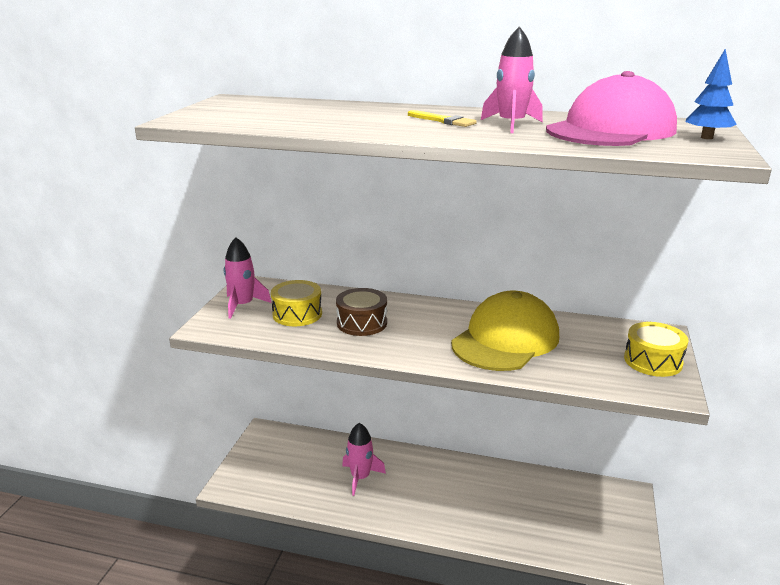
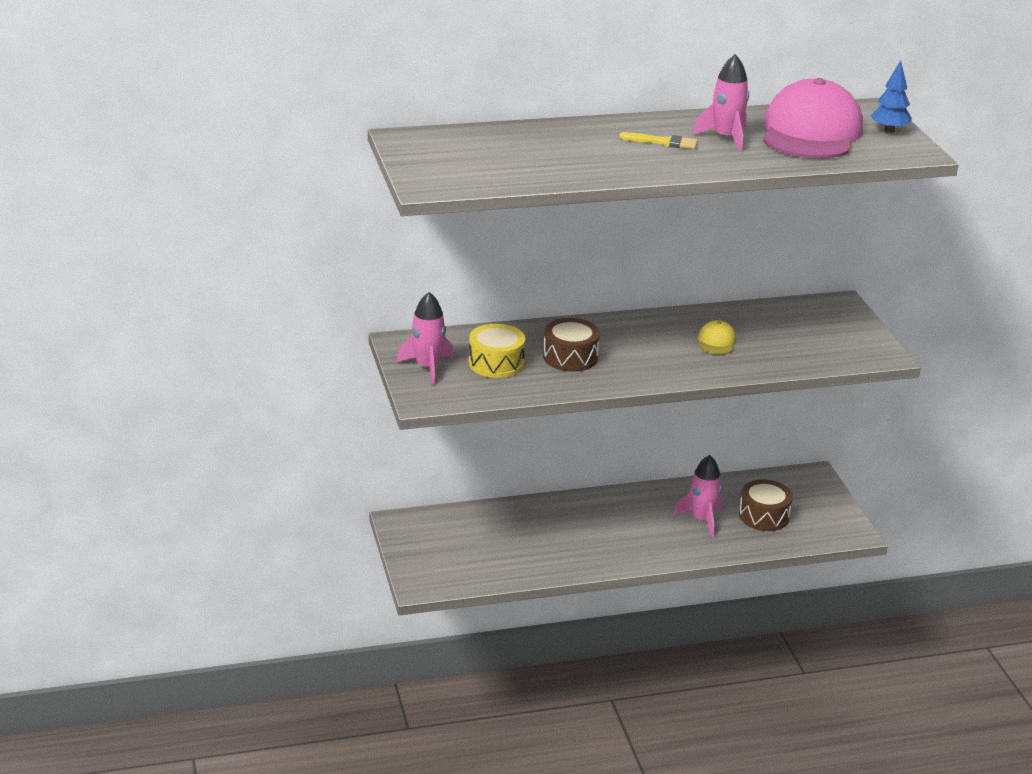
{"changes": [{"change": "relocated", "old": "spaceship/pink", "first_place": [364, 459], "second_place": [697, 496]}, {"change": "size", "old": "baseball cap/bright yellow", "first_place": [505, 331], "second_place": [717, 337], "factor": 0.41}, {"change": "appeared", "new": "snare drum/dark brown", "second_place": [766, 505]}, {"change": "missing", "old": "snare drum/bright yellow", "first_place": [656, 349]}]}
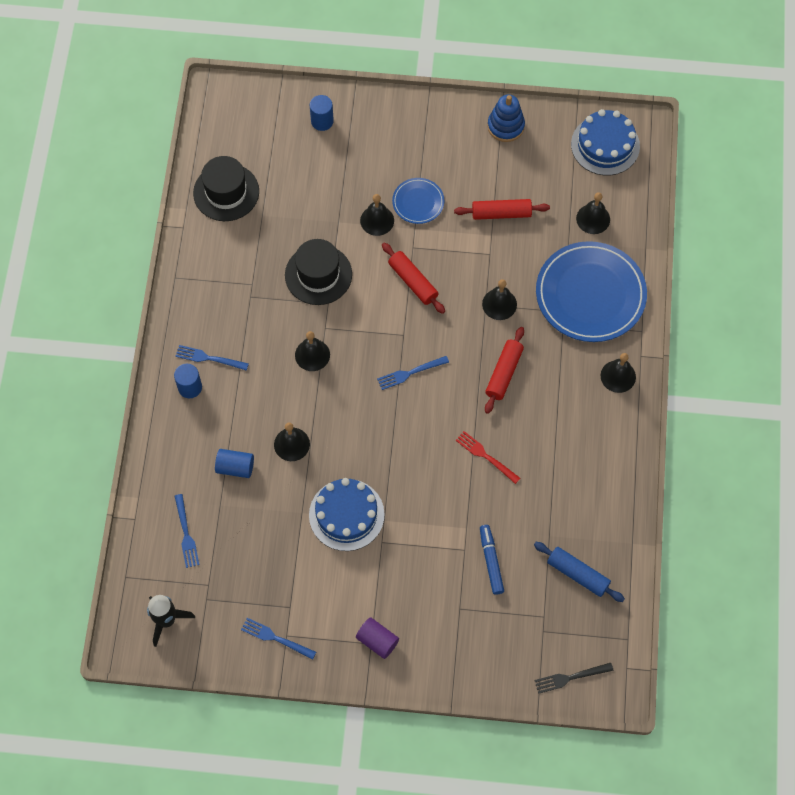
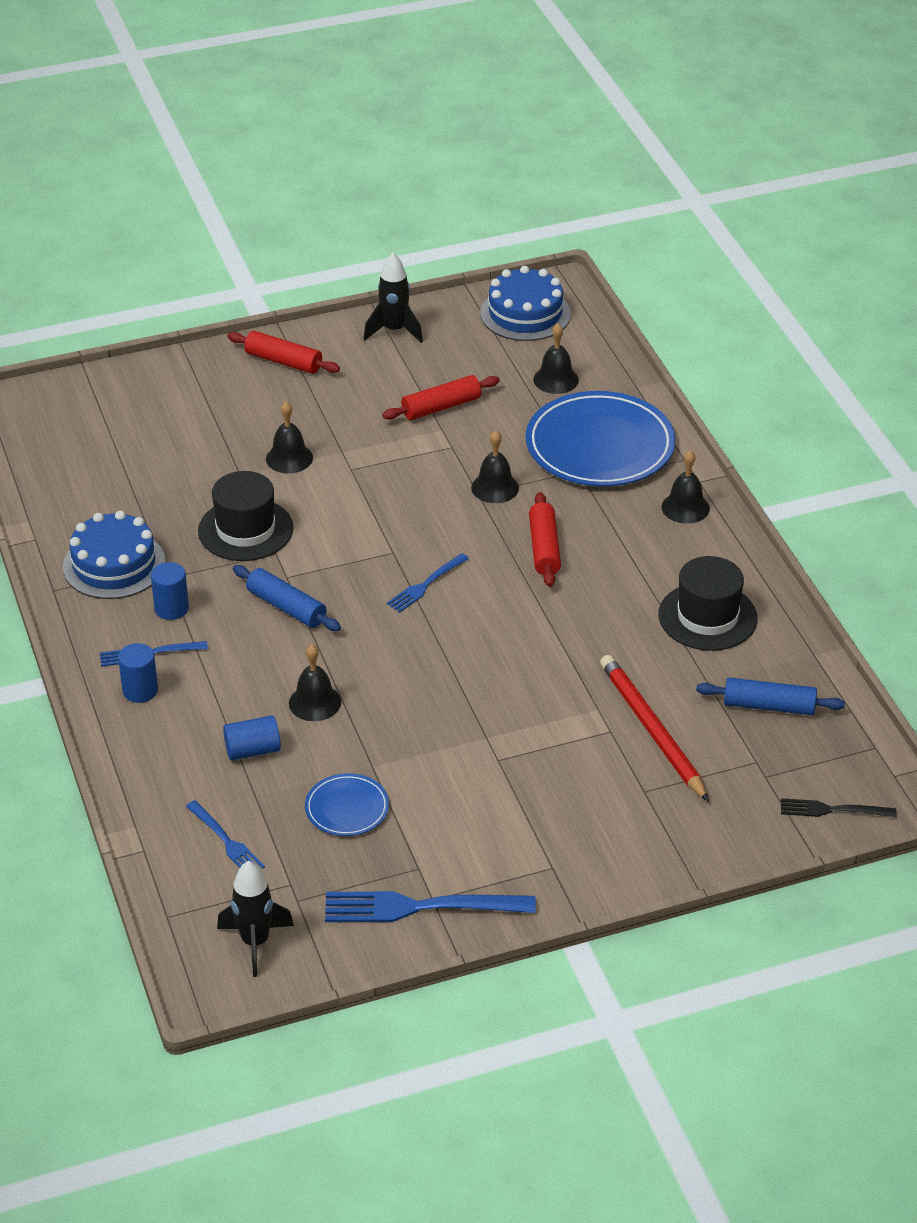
{"changes": [{"change": "relocated", "old": "cake/blue", "first_place": [347, 514], "second_place": [114, 555]}, {"change": "relocated", "old": "cylinder/blue", "first_place": [322, 113], "second_place": [170, 591]}, {"change": "relocated", "old": "dough roller/red", "first_place": [413, 278], "second_place": [283, 352]}, {"change": "exchanged", "old": "hand bell/jet-black", "new": "dough roller/blue", "first_place": [312, 351], "second_place": [287, 598]}, {"change": "relocated", "old": "dinner plate/blue", "first_place": [418, 201], "second_place": [347, 804]}, {"change": "size", "old": "fork/blue", "first_place": [278, 639], "second_place": [430, 906], "factor": 1.77}, {"change": "exchanged", "old": "ring stacker/blue", "new": "spaceship/jet-black", "first_place": [506, 118], "second_place": [393, 298]}, {"change": "exchanged", "old": "felt pen/blue", "new": "lead pencil/red", "first_place": [492, 560], "second_place": [654, 728]}, {"change": "relocated", "old": "tall hat/jet-black", "first_place": [226, 188], "second_place": [708, 603]}, {"change": "spun", "old": "fork/jet-black", "first_place": [574, 678], "second_place": [838, 807], "degrees": 45}, {"change": "missing", "old": "cylinder/royal purple", "first_place": [377, 638]}, {"change": "missing", "old": "fork/red", "first_place": [487, 457]}]}
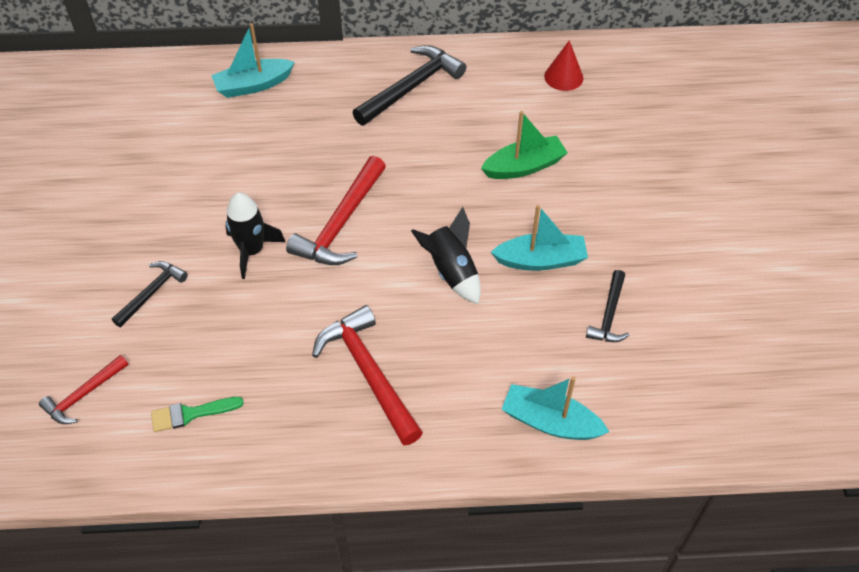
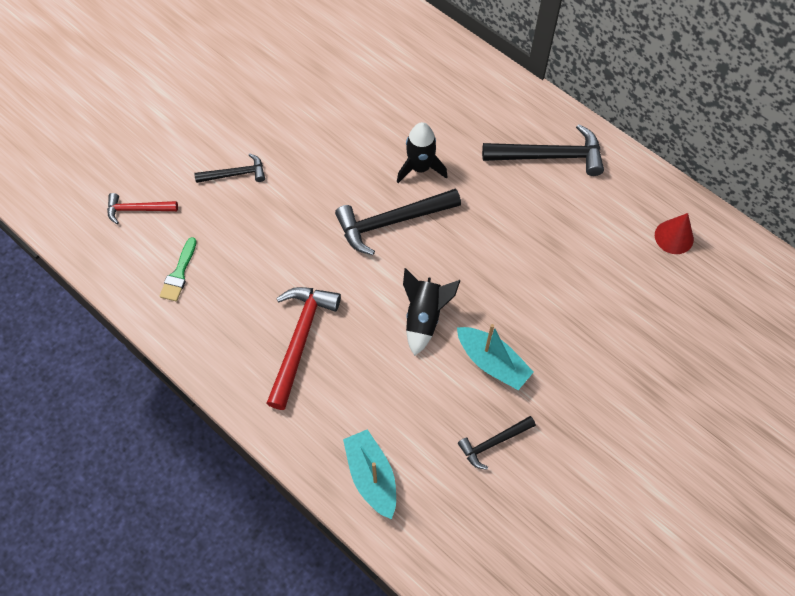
{"changes": [{"change": "spun", "old": "brush/leaf-green", "first_place": [197, 414], "second_place": [178, 269], "degrees": -105}, {"change": "colour", "old": "carpenter's hammer/red", "new": "carpenter's hammer/jet-black", "first_place": [336, 210], "second_place": [398, 221]}, {"change": "relocated", "old": "spaceship/jet-black", "first_place": [255, 235], "second_place": [422, 152]}, {"change": "missing", "old": "toy boat/turquoise", "first_place": [253, 60]}, {"change": "missing", "old": "toy boat/leaf-green", "first_place": [524, 145]}]}
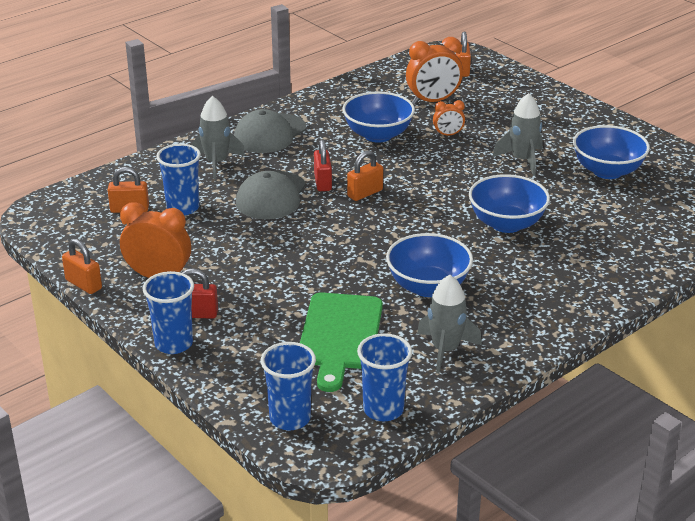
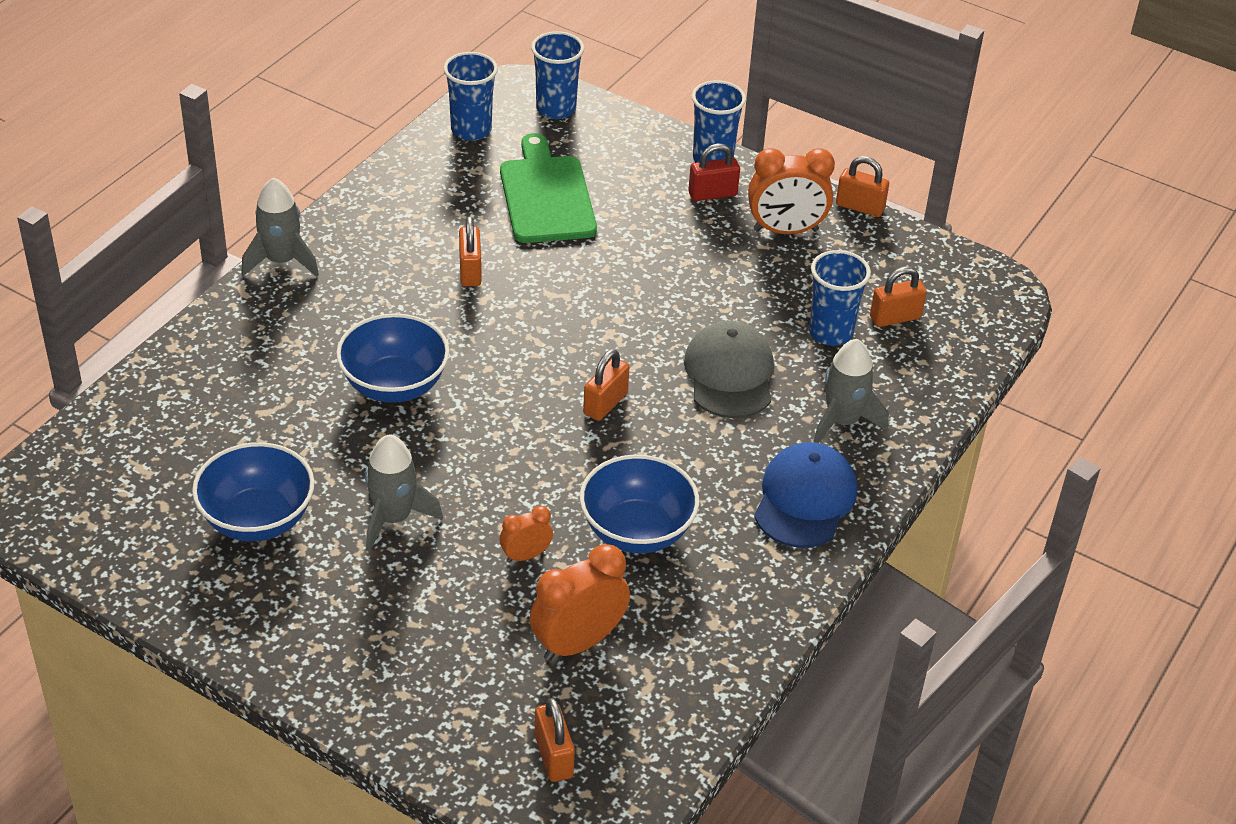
{"changes": [{"change": "relocated", "old": "spaceship/ash-grey", "first_place": [449, 324], "second_place": [280, 226]}, {"change": "exchanged", "old": "serving bowl/blue", "new": "lock/orange", "first_place": [429, 265], "second_place": [470, 252]}, {"change": "colour", "old": "baseball cap/ash-grey", "new": "baseball cap/blue", "first_place": [270, 131], "second_place": [805, 495]}, {"change": "missing", "old": "lock/red", "first_place": [323, 165]}]}
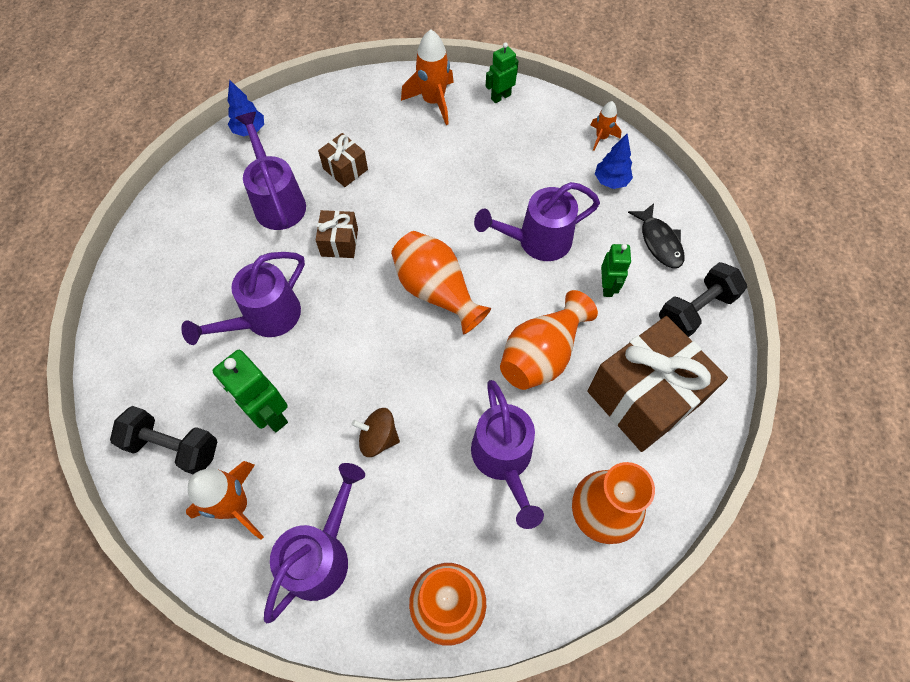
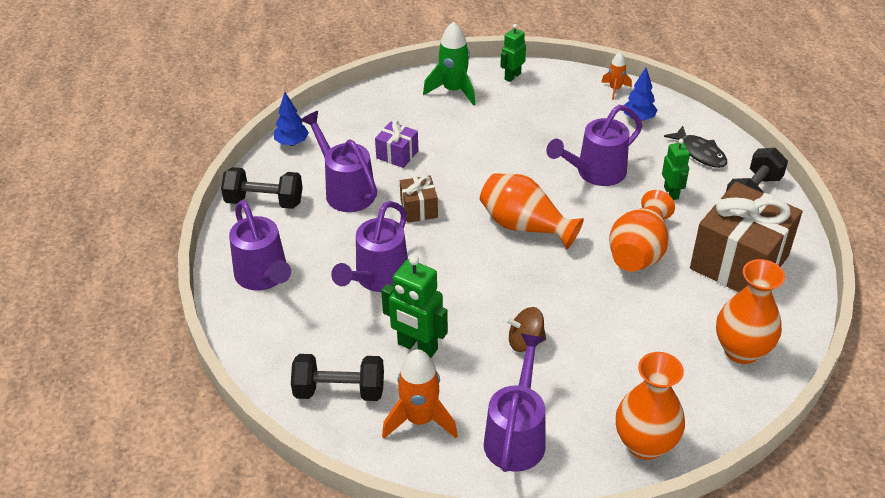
{"changes": [{"change": "appeared", "new": "free weight/jet-black", "second_place": [262, 188]}, {"change": "relocated", "old": "watering pot/royal purple", "first_place": [507, 454], "second_place": [260, 245]}, {"change": "colour", "old": "present/dark brown", "new": "present/royal purple", "first_place": [343, 160], "second_place": [396, 144]}, {"change": "colour", "old": "spaceship/orange", "new": "spaceship/leaf-green", "first_place": [427, 77], "second_place": [449, 63]}]}
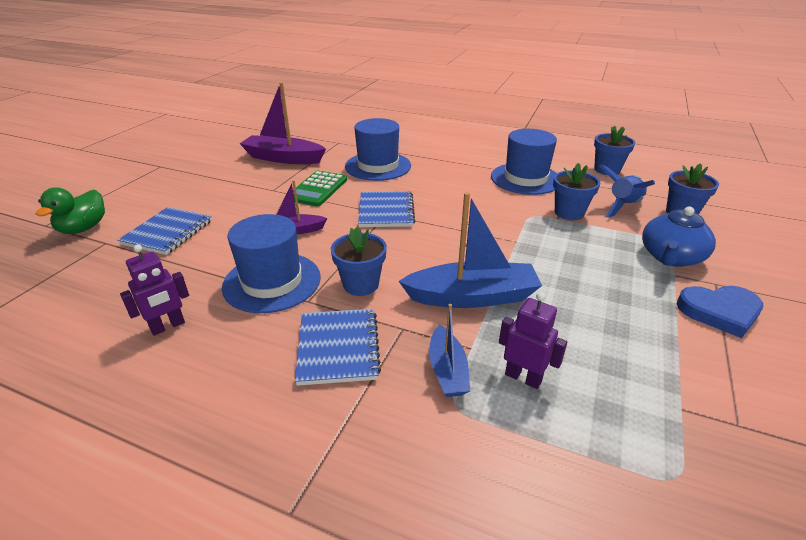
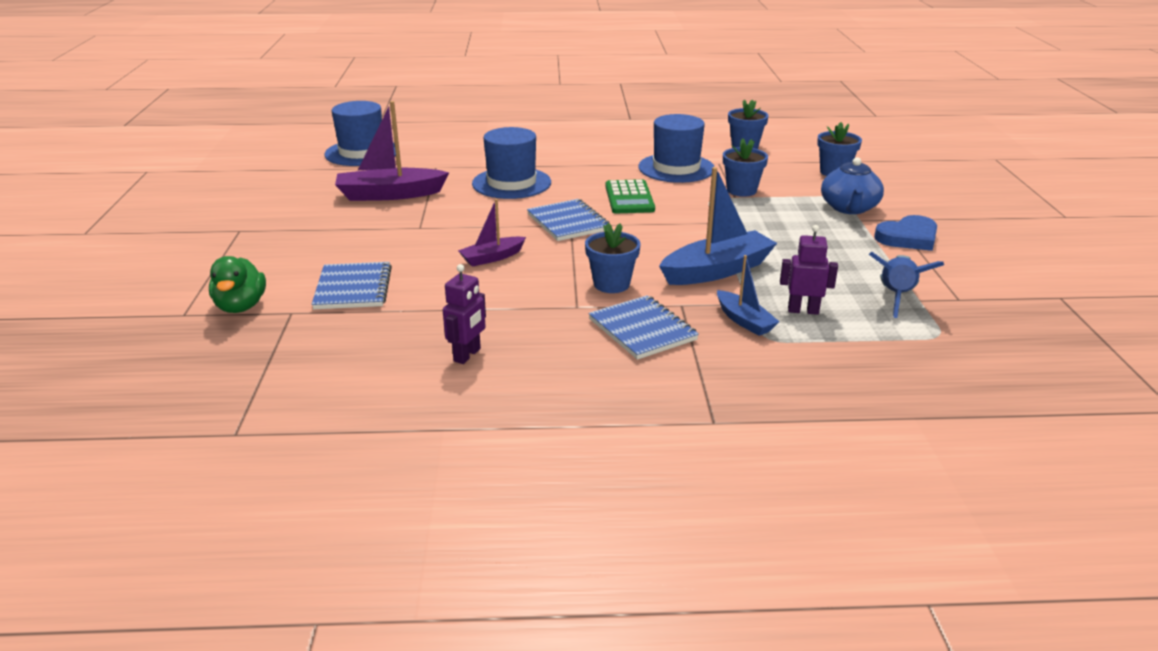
{"changes": [{"change": "relocated", "old": "tall hat/blue", "first_place": [271, 263], "second_place": [360, 133]}, {"change": "relocated", "old": "calculator/leaf-green", "first_place": [320, 188], "second_place": [630, 196]}, {"change": "relocated", "old": "spaceship/blue", "first_place": [627, 191], "second_place": [906, 285]}]}
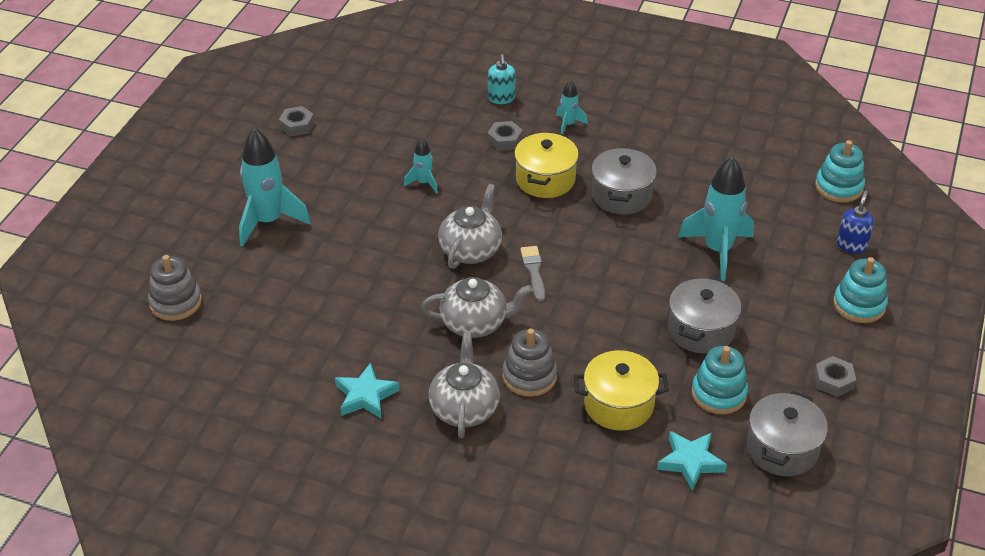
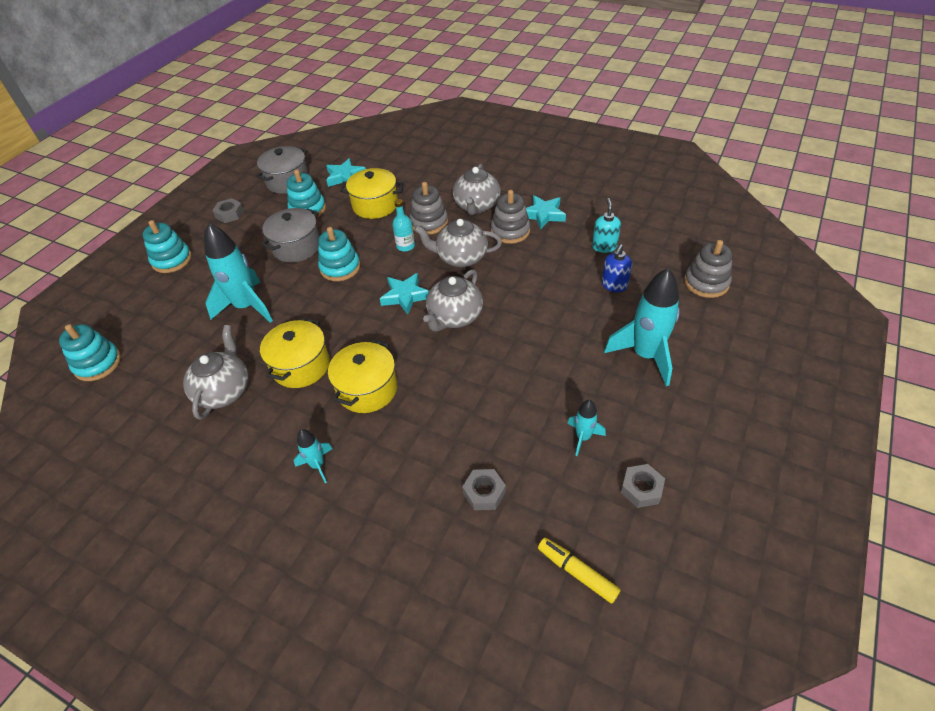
{"changes": [{"change": "appeared", "new": "teapot/ash-grey", "second_place": [215, 372]}, {"change": "colour", "old": "cooking pot/ash-grey", "new": "cooking pot/bright yellow", "first_place": [624, 181], "second_place": [295, 353]}, {"change": "appeared", "new": "ring stacker/turquoise", "second_place": [339, 254]}, {"change": "exchanged", "old": "brush/ash-grey", "new": "five-pointed star/turquoise", "first_place": [532, 274], "second_place": [404, 293]}, {"change": "appeared", "new": "bottle/turquoise", "second_place": [403, 225]}, {"change": "relocated", "old": "hexagon nut/ash-grey", "first_place": [505, 136], "second_place": [484, 489]}, {"change": "appeared", "new": "ring stacker/ash-grey", "second_place": [510, 217]}, {"change": "appeared", "new": "felt pen/bright yellow", "second_place": [579, 570]}, {"change": "relocated", "old": "spaceship/turquoise", "first_place": [421, 166], "second_place": [586, 428]}, {"change": "relocated", "old": "pump bottle/turquoise", "first_place": [501, 79], "second_place": [606, 225]}, {"change": "relocated", "old": "pump bottle/blue", "first_place": [855, 222], "second_place": [617, 268]}]}
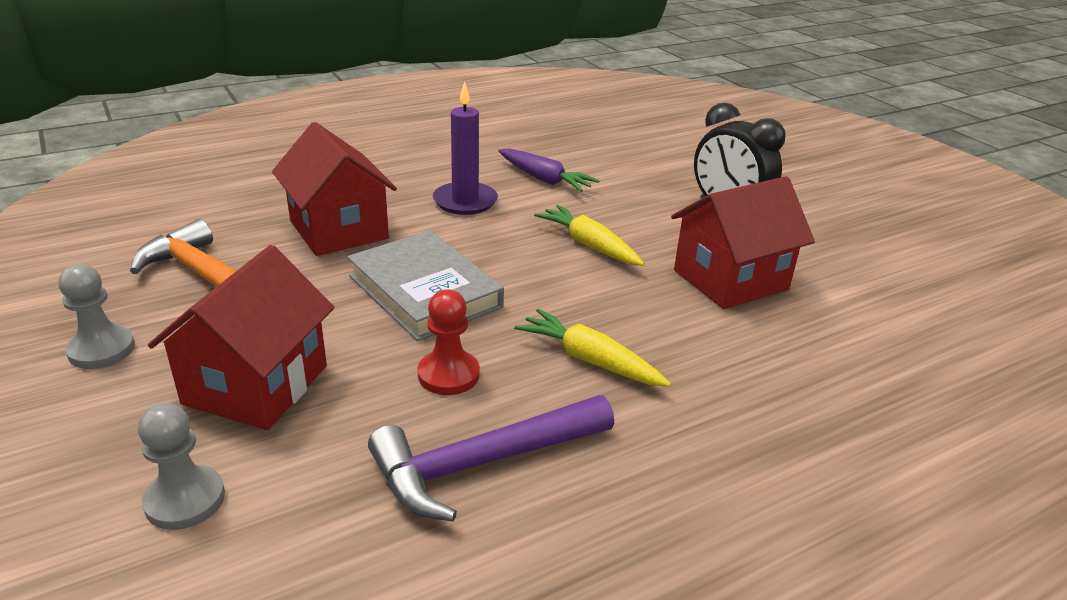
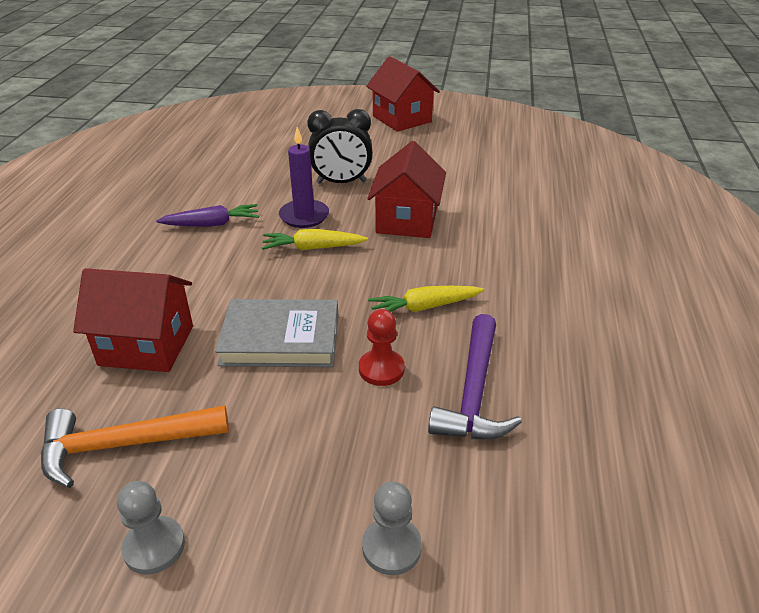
{"changes": [{"change": "relocated", "old": "pillar candle/royal purple", "first_place": [465, 148], "second_place": [304, 177]}, {"change": "relocated", "old": "toy house/red", "first_place": [241, 337], "second_place": [403, 94]}]}
